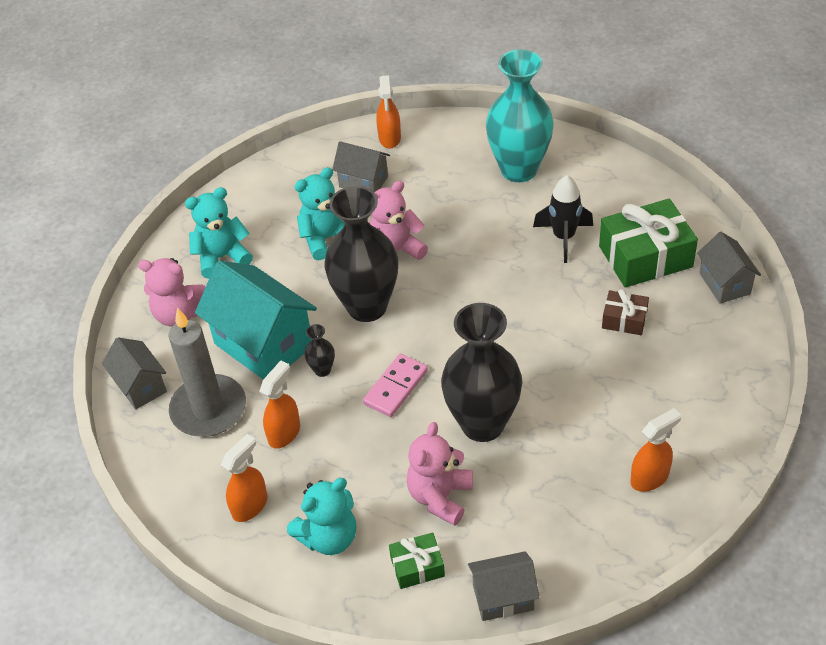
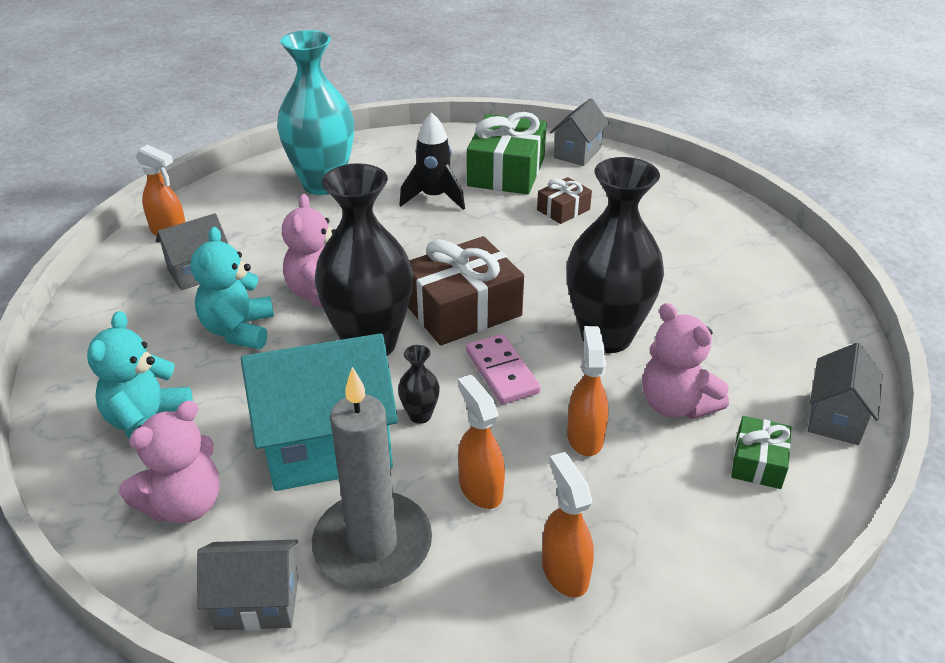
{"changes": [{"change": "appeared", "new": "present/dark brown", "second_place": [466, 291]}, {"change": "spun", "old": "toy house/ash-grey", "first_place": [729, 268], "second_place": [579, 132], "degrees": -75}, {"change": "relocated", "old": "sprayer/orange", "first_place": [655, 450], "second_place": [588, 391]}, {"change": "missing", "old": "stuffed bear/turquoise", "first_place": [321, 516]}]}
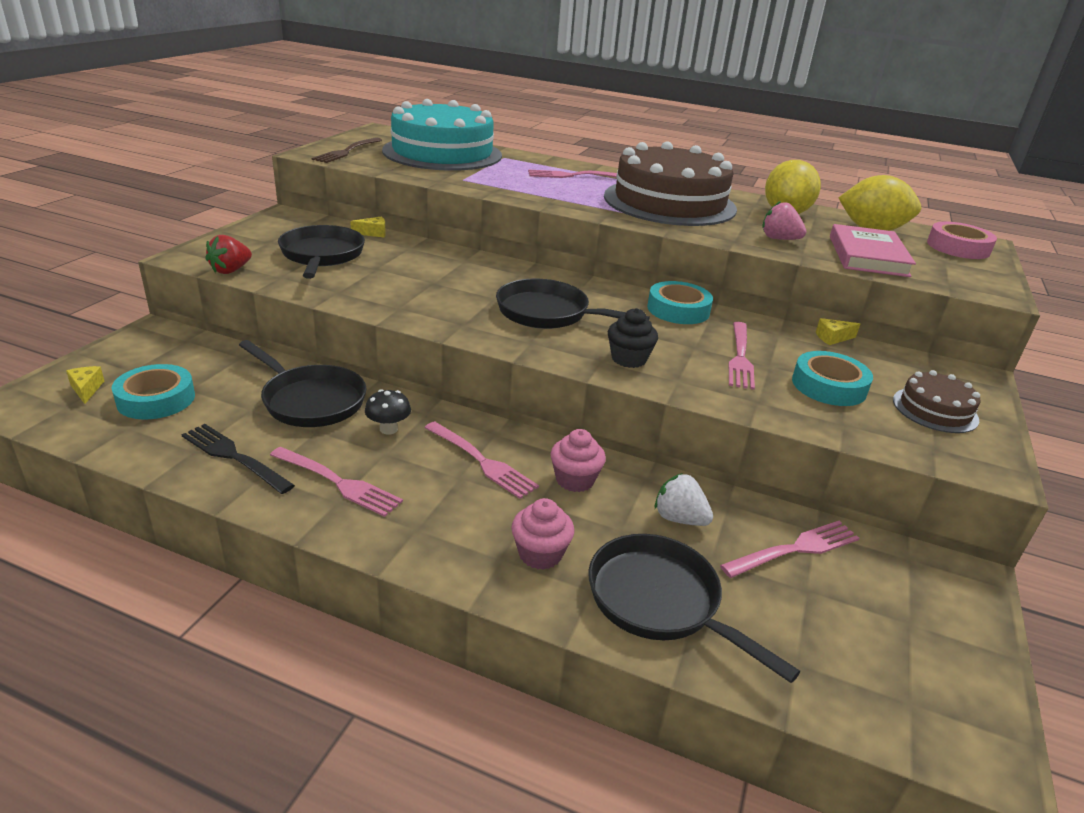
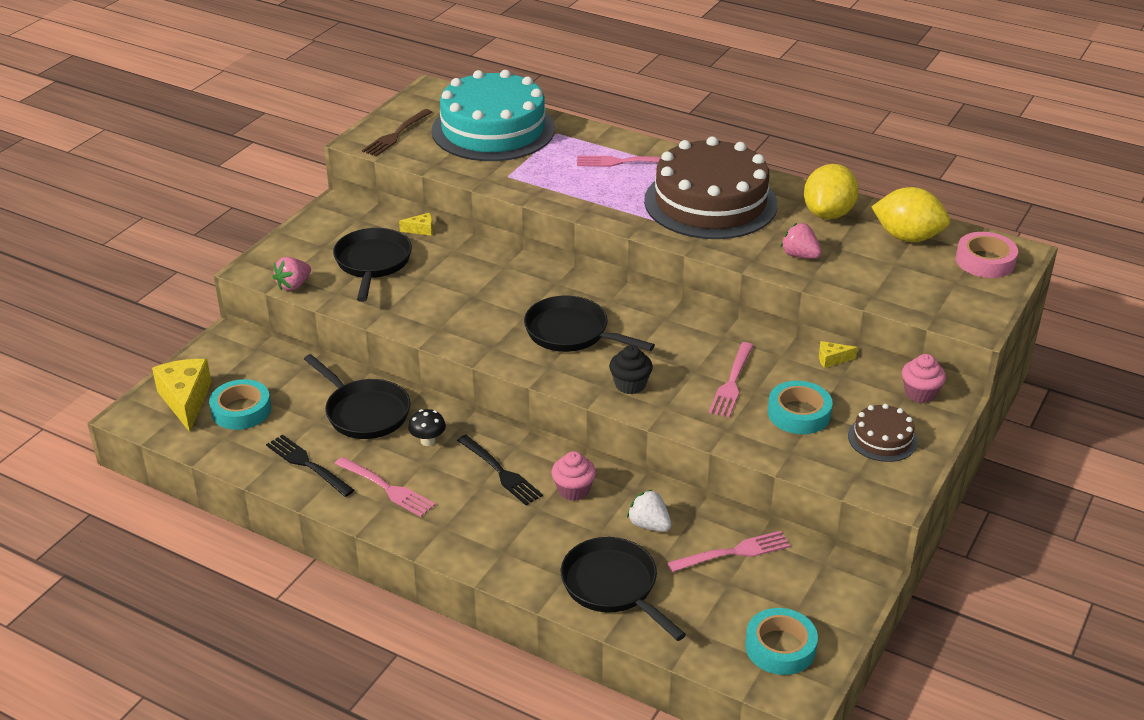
{"changes": [{"change": "size", "old": "cheese wedge/bright yellow", "first_place": [85, 385], "second_place": [182, 395], "factor": 2.16}, {"change": "colour", "old": "strawberry/red", "new": "strawberry/pink", "first_place": [228, 254], "second_place": [292, 274]}, {"change": "colour", "old": "fork/pink", "new": "fork/jet-black", "first_place": [481, 460], "second_place": [500, 470]}, {"change": "relocated", "old": "sticky tape/turquoise", "first_place": [680, 302], "second_place": [781, 641]}, {"change": "relocated", "old": "muffin/pink", "first_place": [542, 534], "second_place": [924, 378]}, {"change": "missing", "old": "hardcover/pink", "first_place": [873, 250]}]}
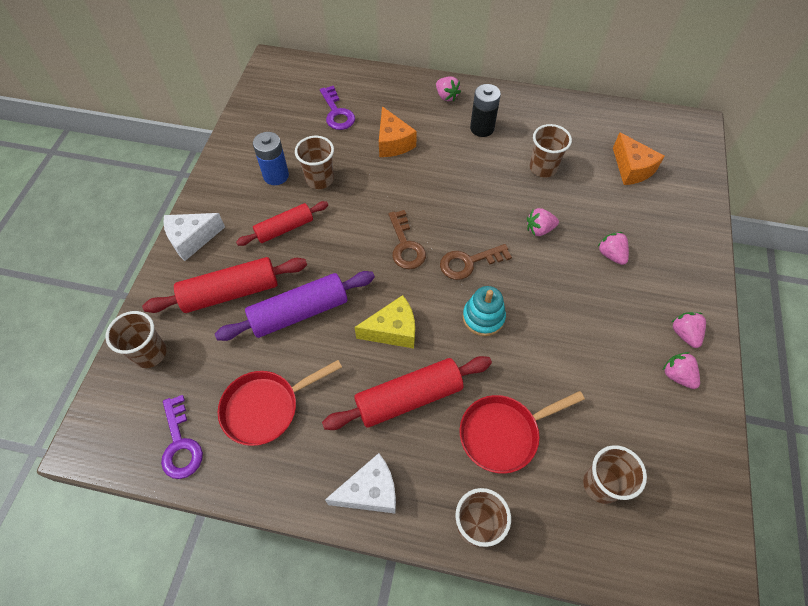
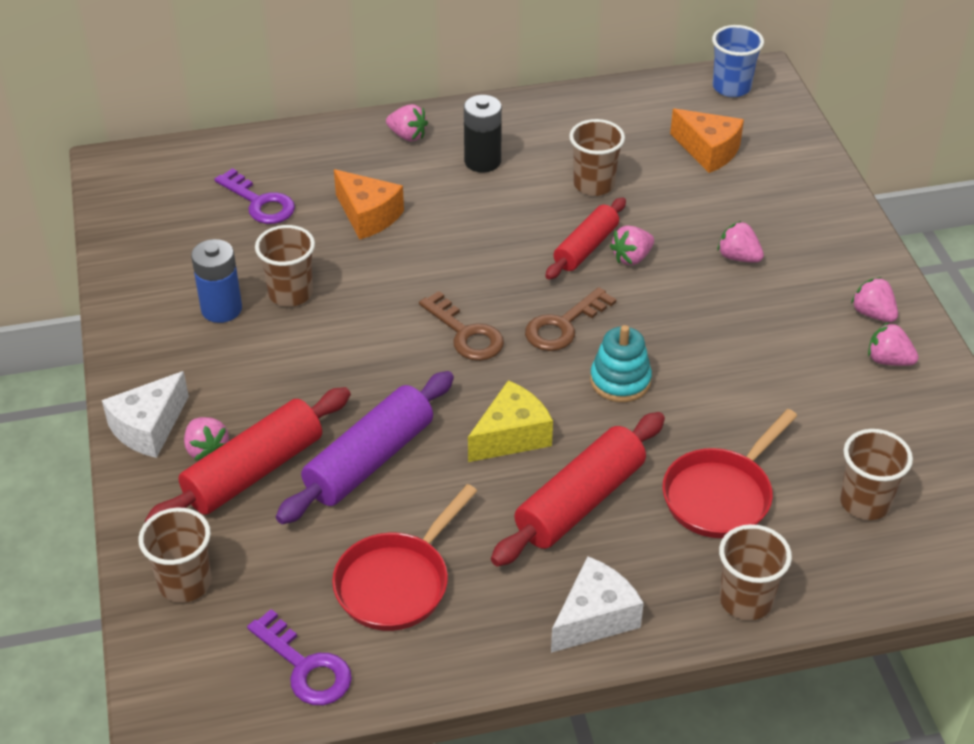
{"changes": [{"change": "appeared", "new": "strawberry/pink", "second_place": [206, 438]}, {"change": "relocated", "old": "dough roller/red", "first_place": [282, 223], "second_place": [585, 238]}, {"change": "appeared", "new": "cup/blue", "second_place": [738, 61]}]}
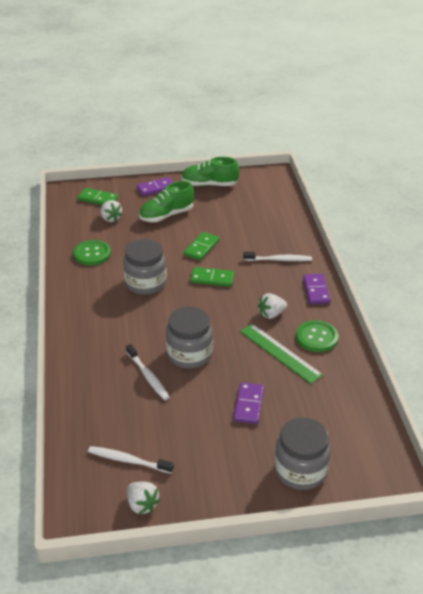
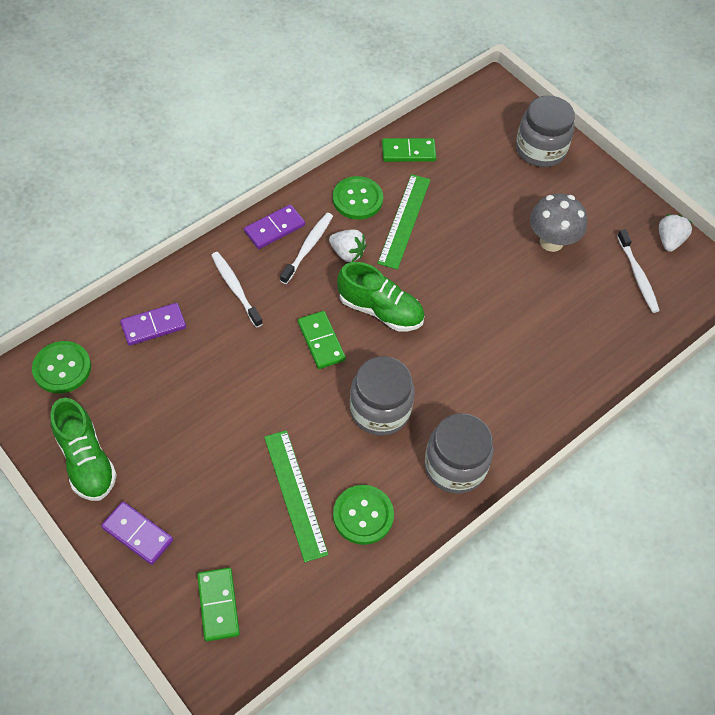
{"changes": [{"change": "appeared", "new": "button/leaf-green", "second_place": [61, 367]}, {"change": "relocated", "old": "domino/royal purple", "first_place": [249, 403], "second_place": [153, 324]}, {"change": "appeared", "new": "straightedge/leaf-green", "second_place": [296, 496]}, {"change": "relocated", "old": "dental brush/white", "first_place": [148, 372], "second_place": [306, 248]}, {"change": "relocated", "old": "lace-up shoe/leaf-green", "first_place": [166, 201], "second_place": [381, 296]}, {"change": "relocated", "old": "domino/leaf-green", "first_place": [202, 246], "second_place": [409, 150]}, {"change": "relocated", "old": "jam jar/ash-grey", "first_place": [189, 337], "second_place": [459, 453]}, {"change": "appeared", "new": "toadstool/ash-grey", "second_place": [558, 222]}, {"change": "missing", "old": "strawberry/white", "first_place": [112, 211]}]}
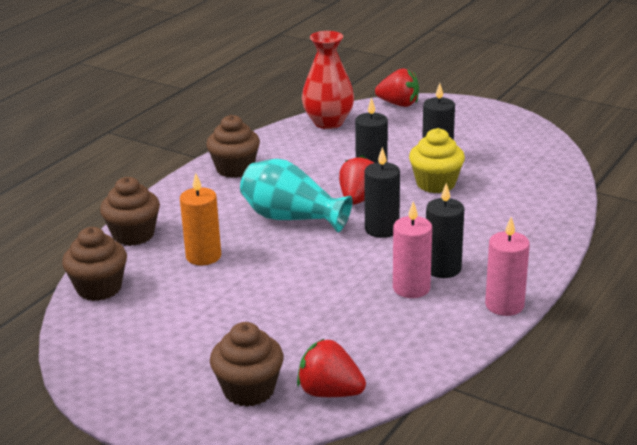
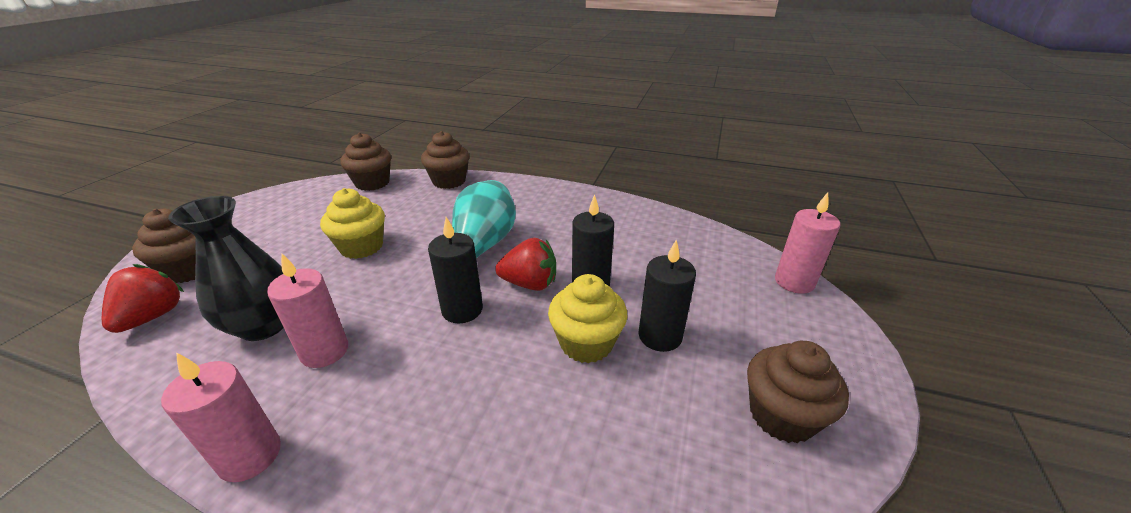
{"changes": [{"change": "appeared", "new": "tall vase/jet-black", "second_place": [226, 268]}, {"change": "appeared", "new": "muffin/bright yellow", "second_place": [352, 223]}, {"change": "relocated", "old": "muffin/dark brown", "first_place": [233, 146], "second_place": [798, 392]}, {"change": "exchanged", "old": "strawberry/red", "new": "pillar candle/pink", "first_place": [397, 87], "second_place": [808, 243]}, {"change": "missing", "old": "pillar candle/orange", "first_place": [200, 219]}, {"change": "missing", "old": "tall vase/red", "first_place": [328, 80]}, {"change": "missing", "old": "pillar candle/jet-black", "first_place": [445, 230]}]}
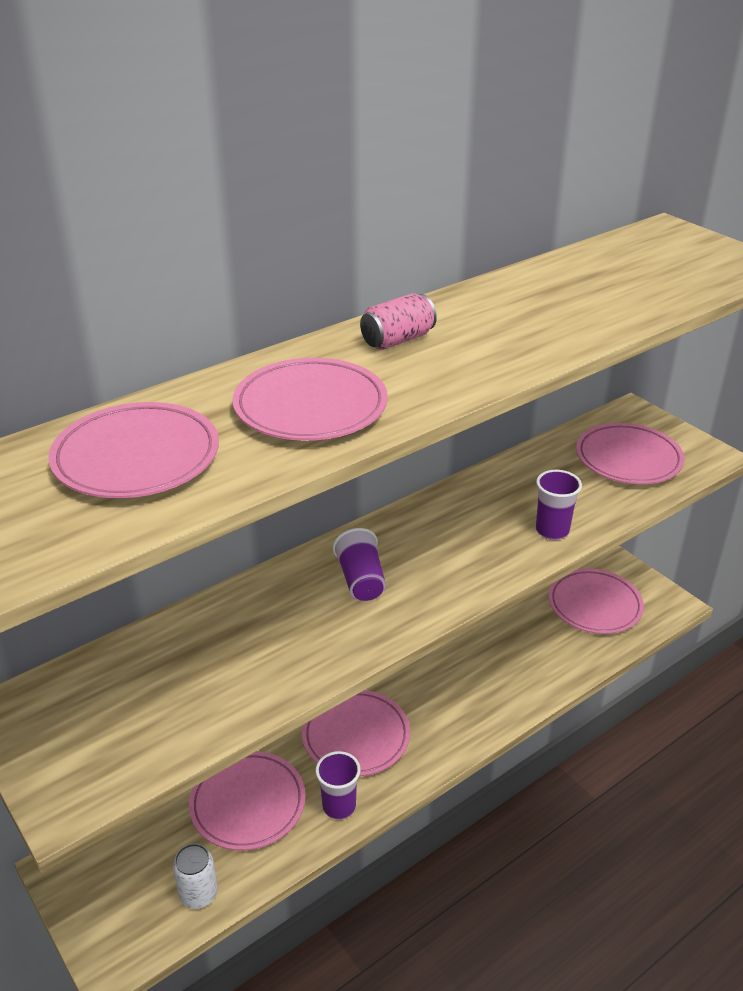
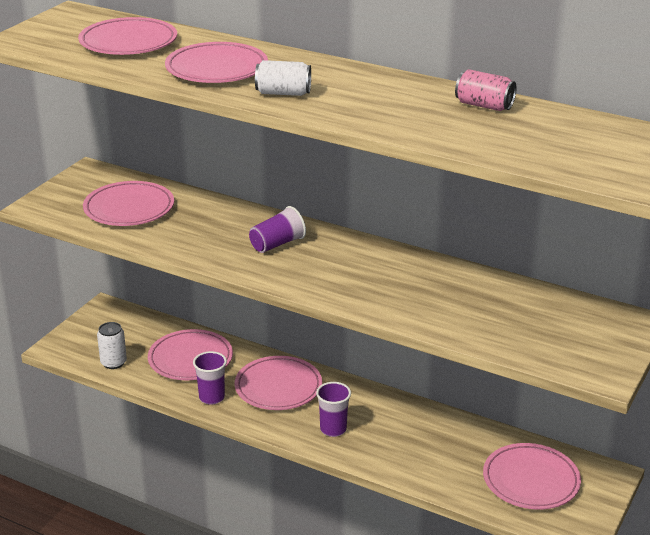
{"changes": [{"change": "relocated", "old": "dinner plate/pink", "first_place": [630, 453], "second_place": [128, 203]}, {"change": "appeared", "new": "soda can/white", "second_place": [283, 78]}, {"change": "relocated", "old": "cup/royal purple", "first_place": [559, 505], "second_place": [333, 409]}, {"change": "relocated", "old": "soda can/pink", "first_place": [398, 321], "second_place": [485, 90]}]}
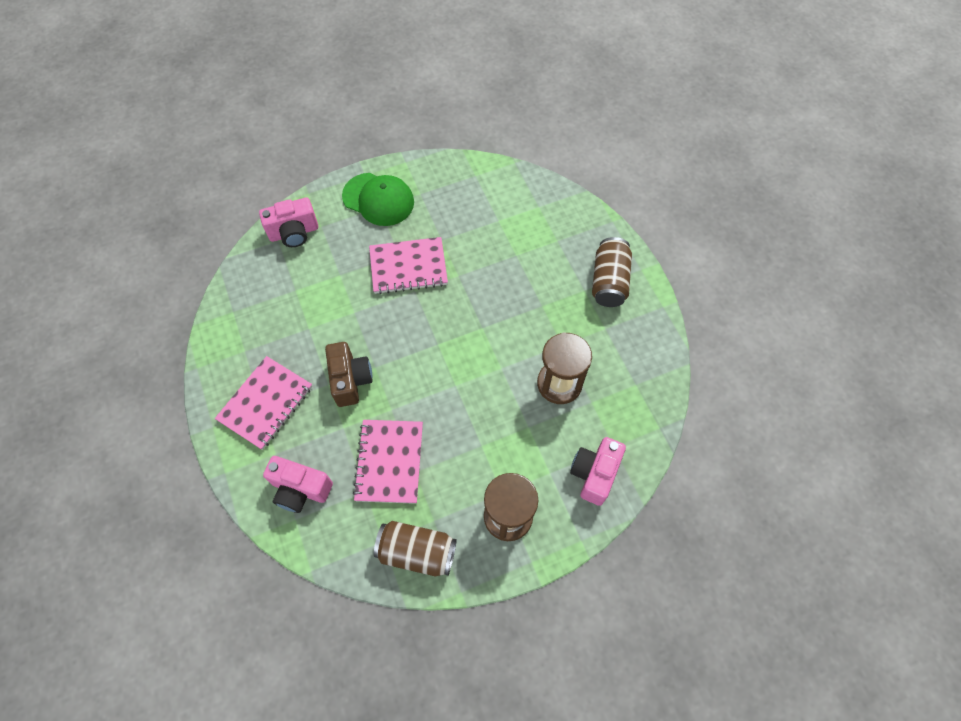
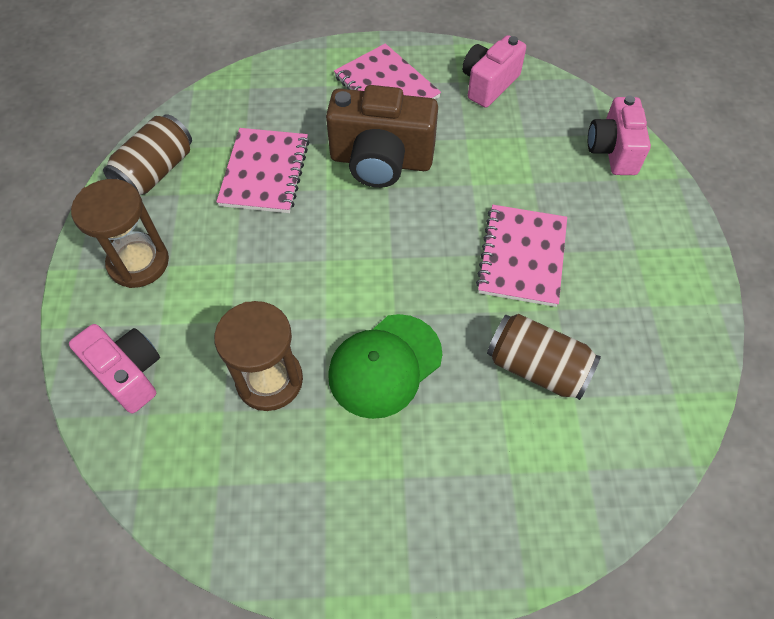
{"changes": [{"change": "spun", "old": "exercise book/pink", "first_place": [388, 462], "second_place": [262, 170], "degrees": 75}, {"change": "size", "old": "photo camera/dark brown", "first_place": [349, 374], "second_place": [382, 136], "factor": 1.51}, {"change": "relocated", "old": "baseball cap/leaf-green", "first_place": [378, 199], "second_place": [385, 366]}, {"change": "relocated", "old": "photo camera/pink", "first_place": [298, 484], "second_place": [494, 71]}, {"change": "relocated", "old": "soda can/dark brown", "first_place": [612, 272], "second_place": [544, 357]}]}
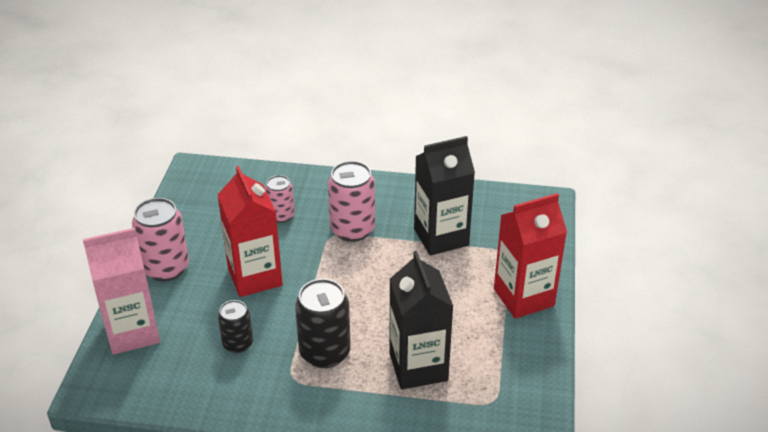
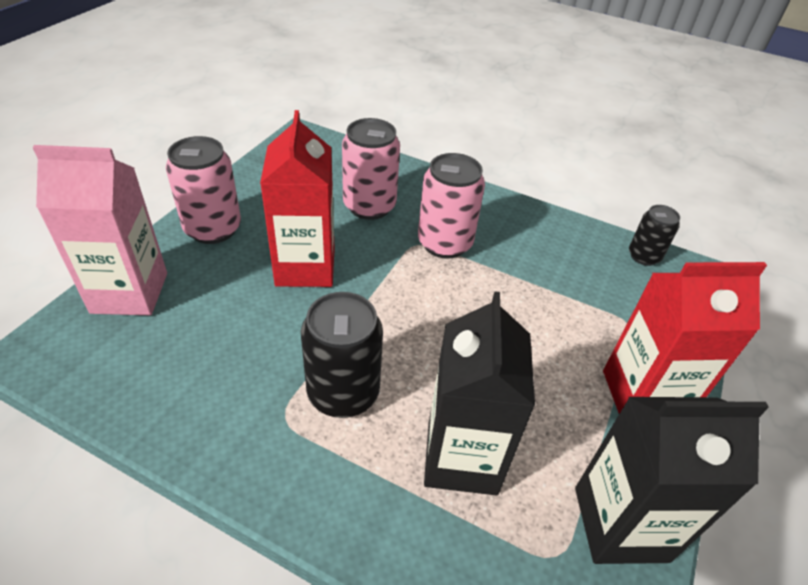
{"changes": [{"change": "size", "old": "soda can/pink", "first_place": [280, 199], "second_place": [371, 169], "factor": 1.65}, {"change": "relocated", "old": "milk carton/jet-black", "first_place": [444, 196], "second_place": [672, 480]}, {"change": "relocated", "old": "soda can/jet-black", "first_place": [235, 326], "second_place": [654, 235]}]}
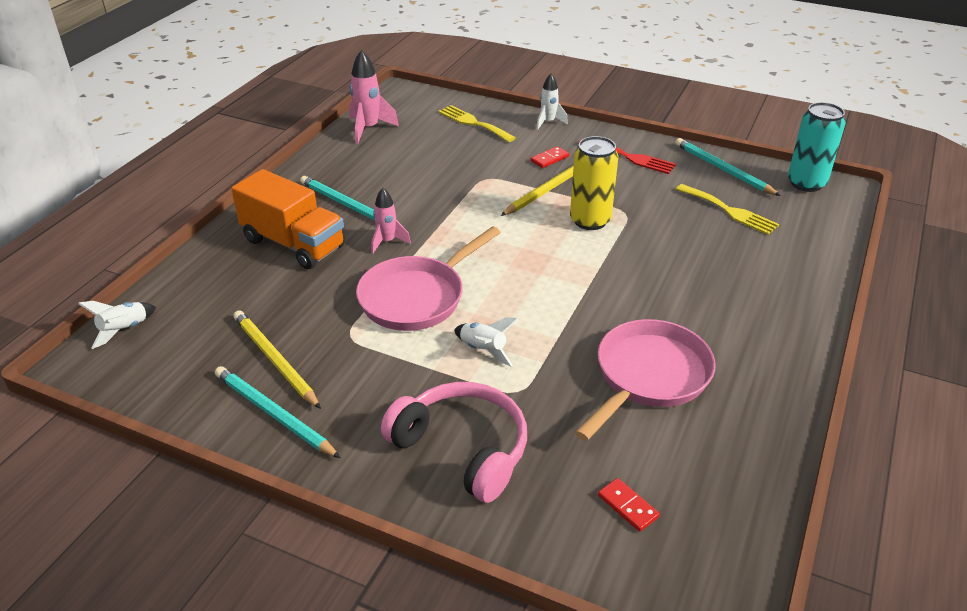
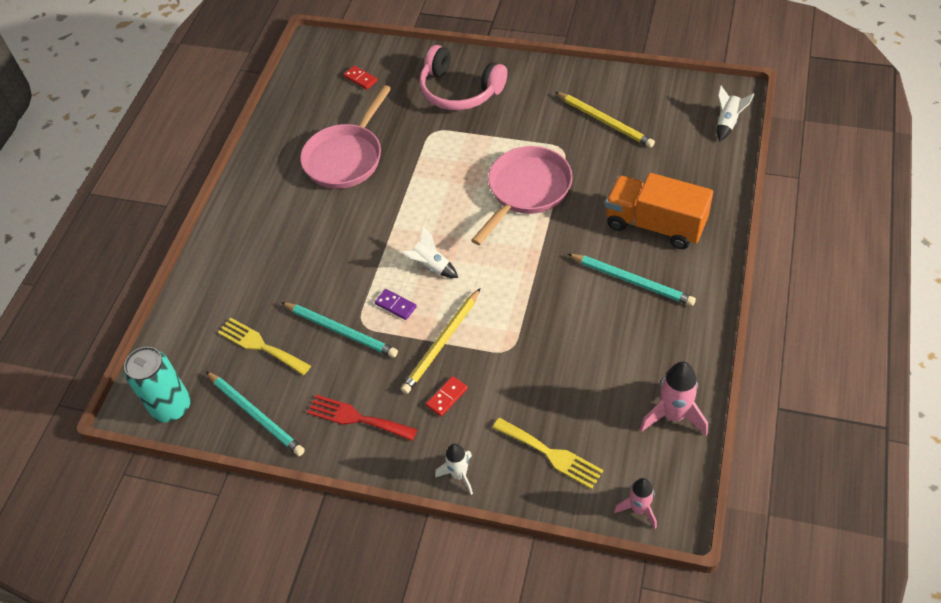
{"changes": [{"change": "relocated", "old": "lead pencil/turquoise", "first_place": [278, 412], "second_place": [339, 330]}, {"change": "exchanged", "old": "soda can/bright yellow", "new": "domino/royal purple", "first_place": [594, 183], "second_place": [396, 304]}, {"change": "relocated", "old": "spaceship/white", "first_place": [486, 342], "second_place": [430, 252]}, {"change": "relocated", "old": "spaceship/pink", "first_place": [391, 221], "second_place": [635, 503]}]}
